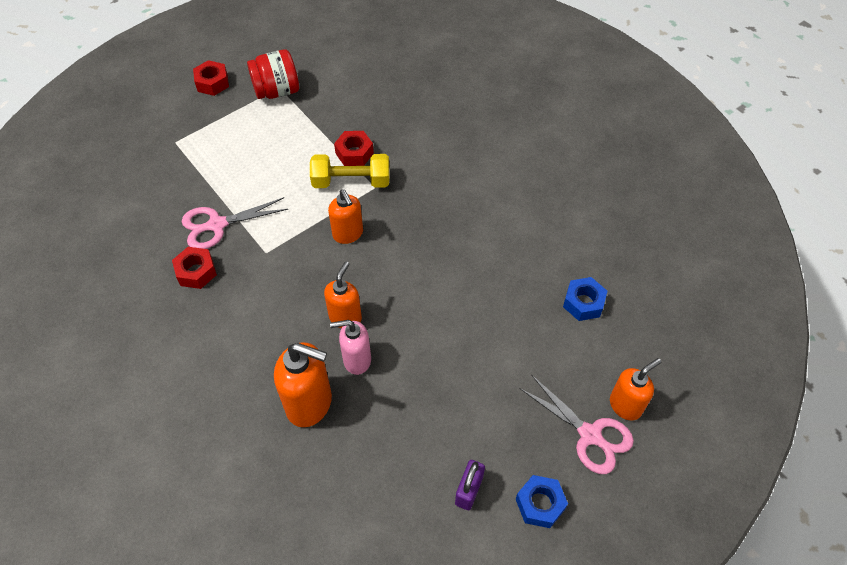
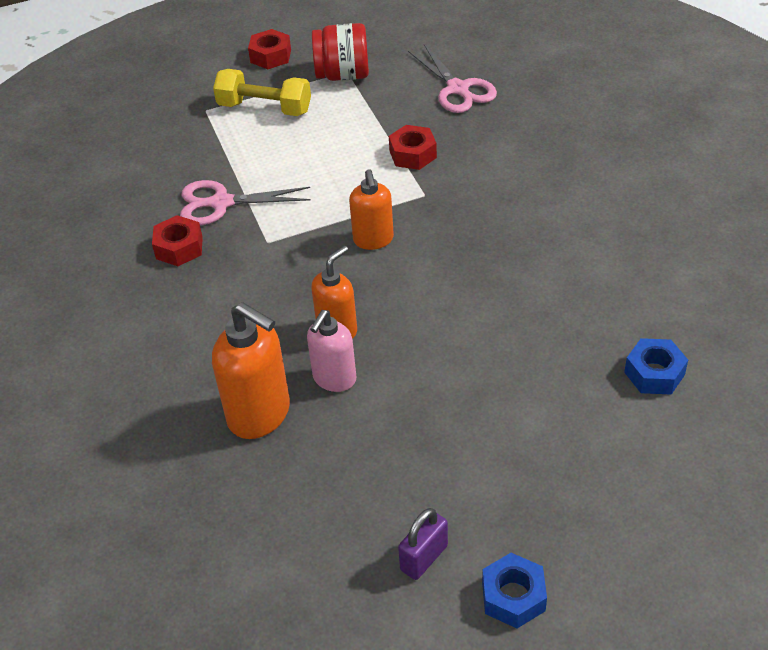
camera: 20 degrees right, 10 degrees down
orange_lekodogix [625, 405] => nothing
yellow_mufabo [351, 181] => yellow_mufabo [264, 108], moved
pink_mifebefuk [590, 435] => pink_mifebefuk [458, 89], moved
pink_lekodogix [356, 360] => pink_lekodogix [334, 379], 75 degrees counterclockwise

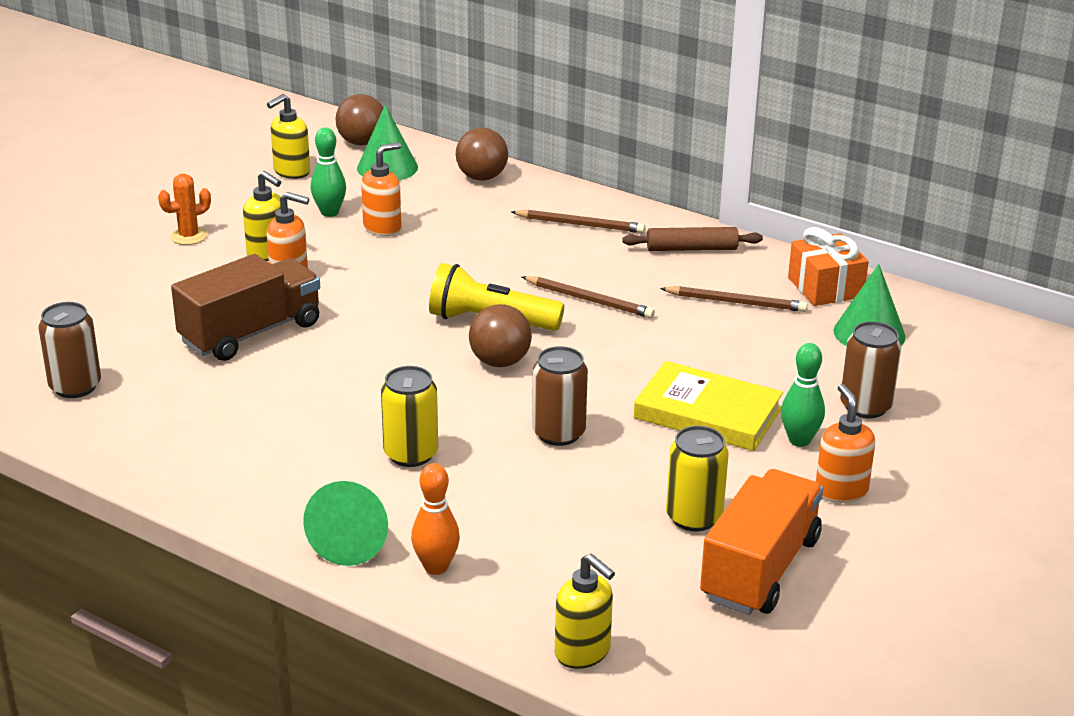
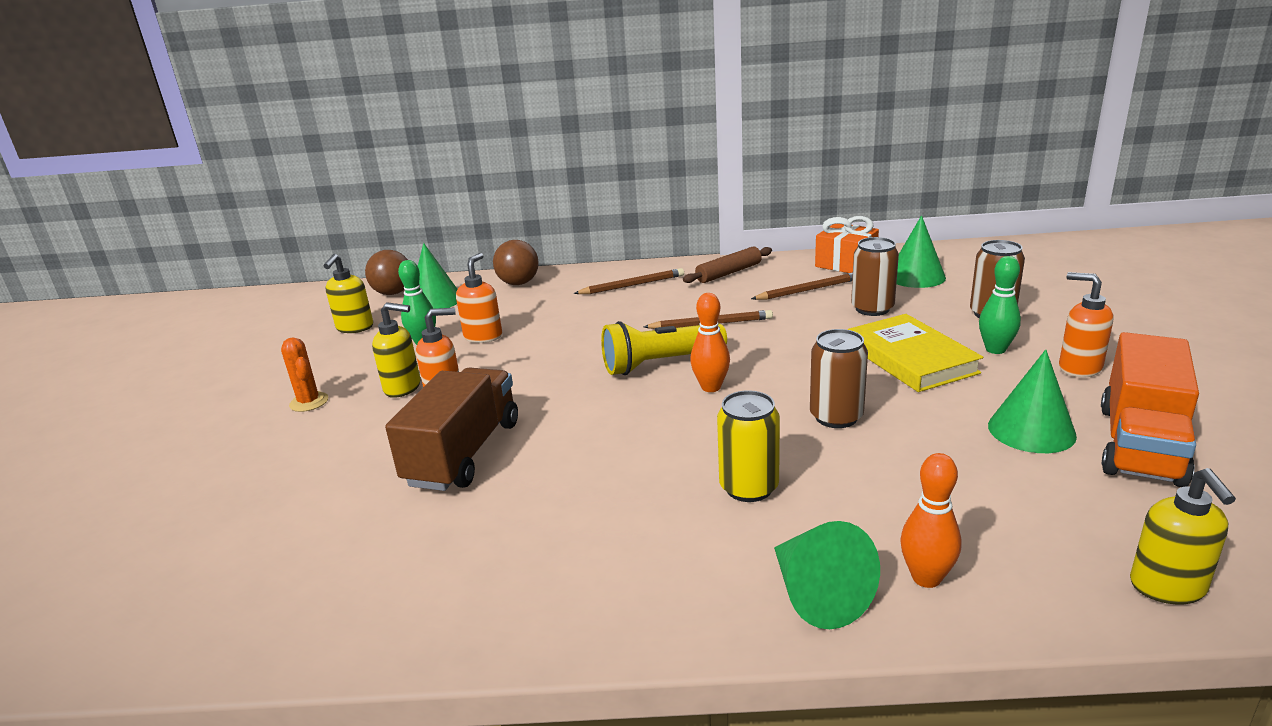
camera: 30 degrees left, 5 degrees down
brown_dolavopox [75, 386] => brown_dolavopox [872, 309], moved
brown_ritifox [500, 362] => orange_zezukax [711, 387]
yellow_dolavopox [694, 517] => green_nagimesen [1031, 430]
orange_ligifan [189, 236] => orange_ligifan [309, 402], 60 degrees counterclockwise
yellow_lekodogix [583, 652] => yellow_lekodogix [1168, 587], 75 degrees clockwise
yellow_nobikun [707, 413] => yellow_nobikun [910, 358], 75 degrees clockwise
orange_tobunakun [760, 569] => orange_tobunakun [1140, 444], 150 degrees counterclockwise

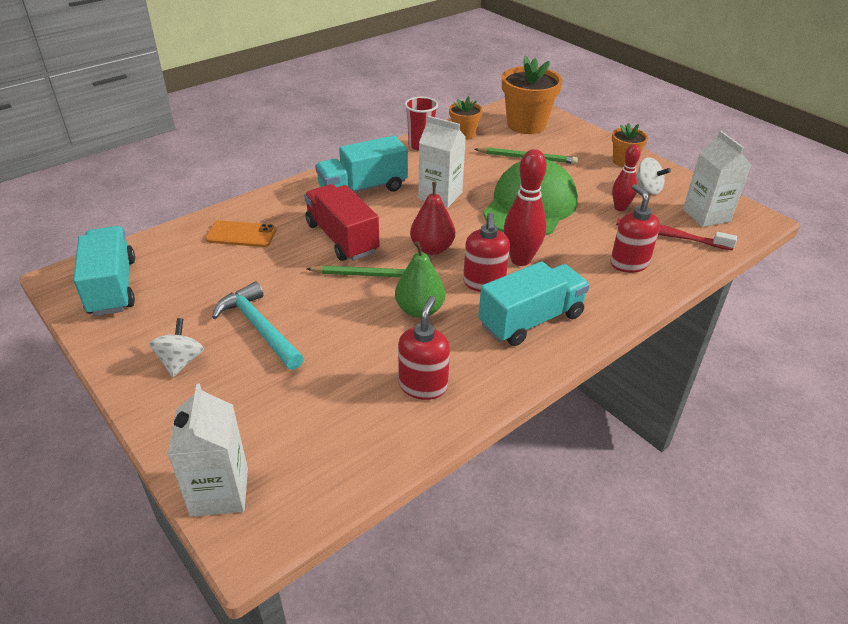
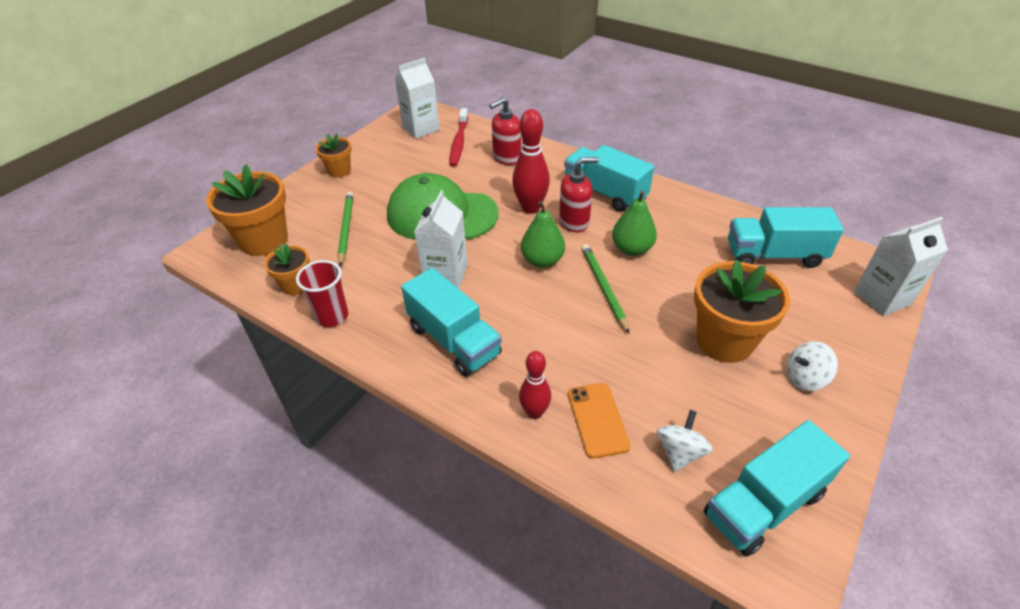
camera: 105 degrees left, 5 degrees up
red_tobunakun [342, 238] => nothing
red_lekodogix [423, 385] => nothing
nothing => turquoise_tobunakun [774, 255]
red_zezukax [620, 208] => red_zezukax [534, 412], moved
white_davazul [647, 189] => white_davazul [679, 452], moved
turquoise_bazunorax [259, 327] => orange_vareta [724, 341]
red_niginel [432, 249] => green_niginel [542, 260]

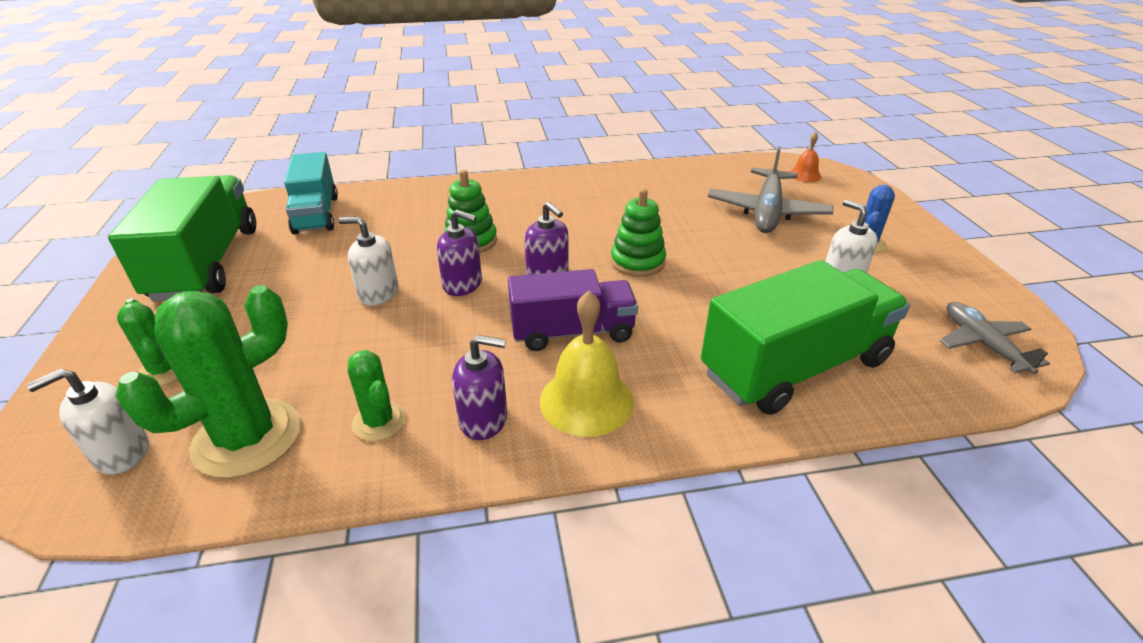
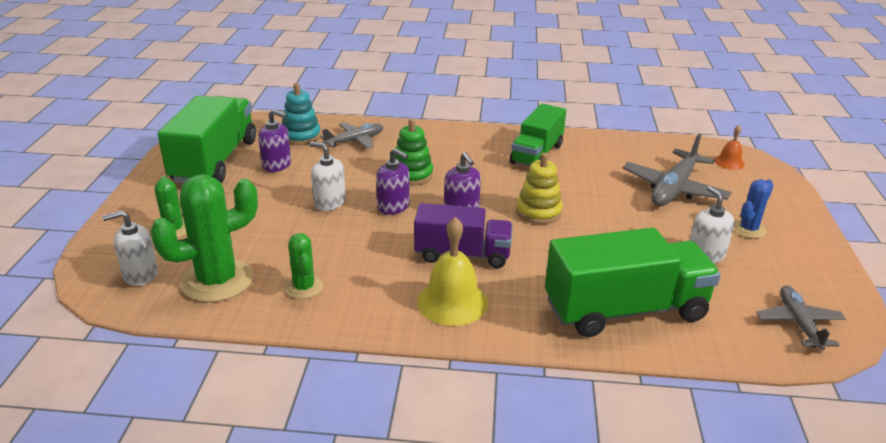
camera: 15 degrees right, 5 degrees down
nothing => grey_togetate [354, 141]
nothing => green_tobunakun [536, 154]
purple_lekodogix [483, 419] => purple_lekodogix [277, 165], moved
turquoise_tobunakun [316, 214] => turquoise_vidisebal [301, 136]
green_vidisebal [637, 262] => yellow_vidisebal [538, 212]

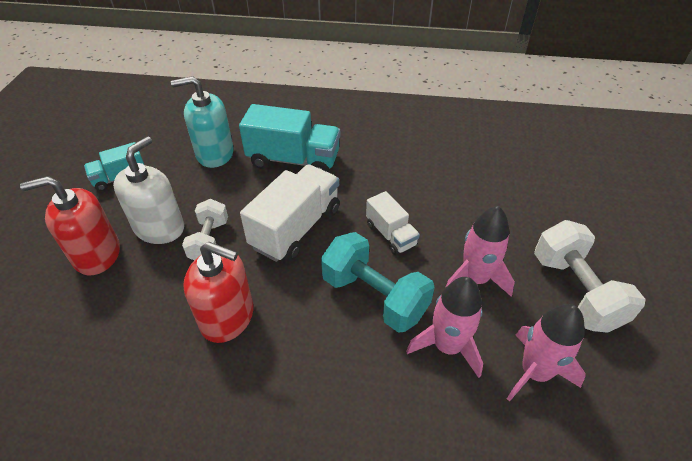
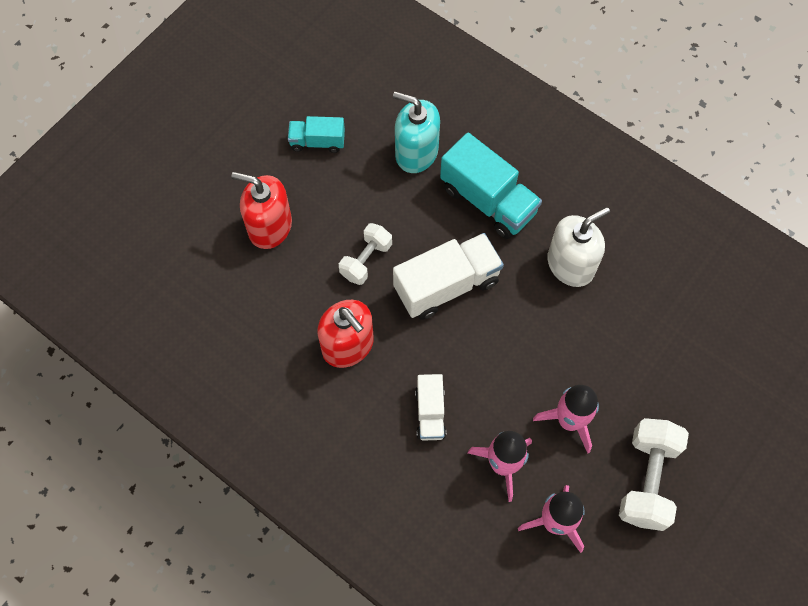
camera: 30 degrees right, 20 degrees up
turquoise_mufabo [374, 296] => nothing
white_lekodogix [159, 228] => white_lekodogix [570, 265], moved
white_tobunakun [391, 235] => white_tobunakun [430, 413], moved

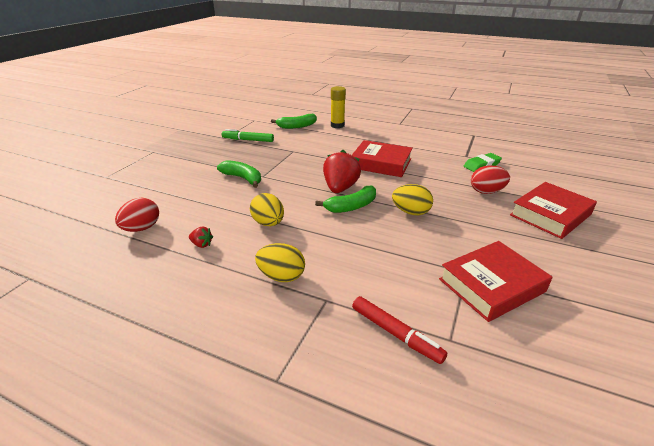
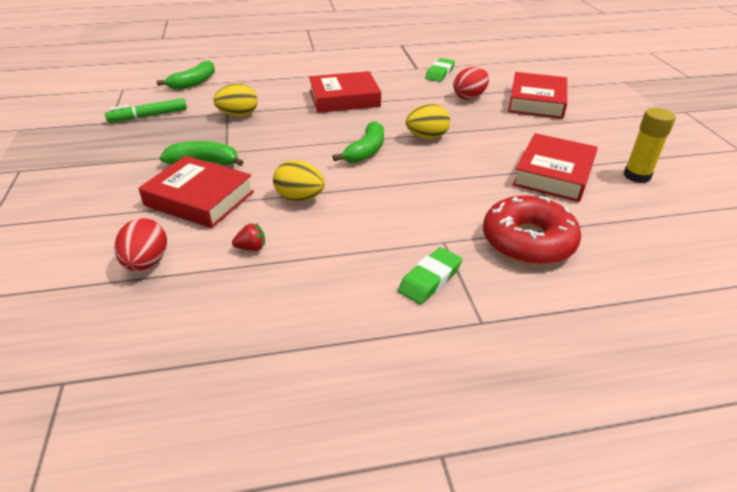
camera: 35 degrees left, 5 degrees up
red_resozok [340, 188] => nothing
nothing => red_nobikun [199, 198]
nothing => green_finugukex [430, 279]
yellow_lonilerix [281, 276] => yellow_lonilerix [238, 115], moved
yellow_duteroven [337, 125] => yellow_duteroven [637, 176], moved
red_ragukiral [395, 334] => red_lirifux [528, 241]

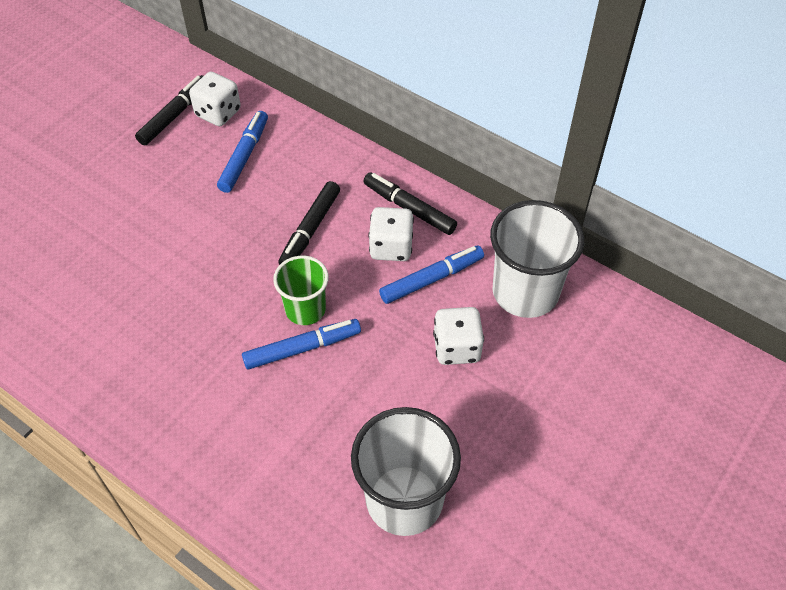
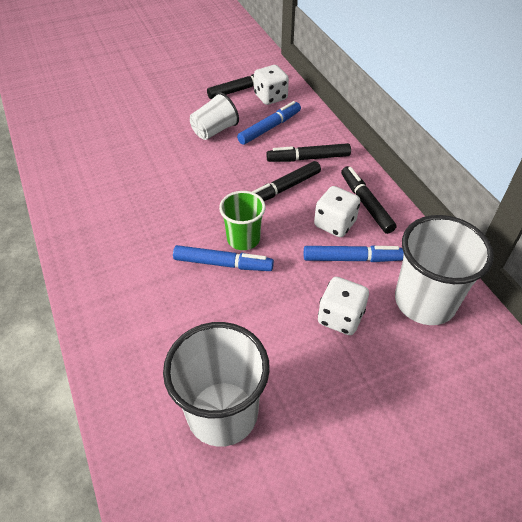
camera: 30 degrees right, 5 degrees down
nothing => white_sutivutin [214, 130]
nothing => black_ragukiral [308, 158]

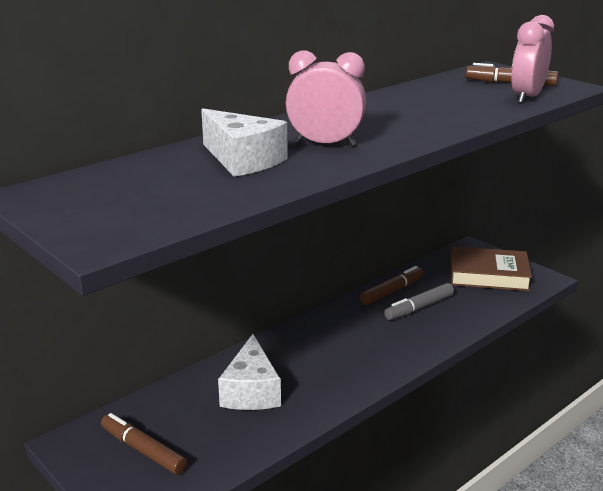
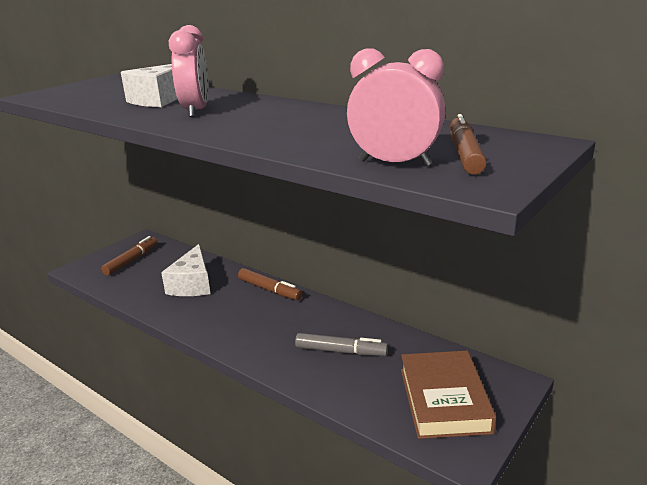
camera: 80 degrees right, 0 degrees up
brown_ragukiral [391, 292] => brown_ragukiral [269, 289], moved
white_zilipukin [251, 391] => white_zilipukin [192, 284], 75 degrees counterclockwise
grey_ragukiral [419, 308] => grey_ragukiral [340, 351], 150 degrees clockwise

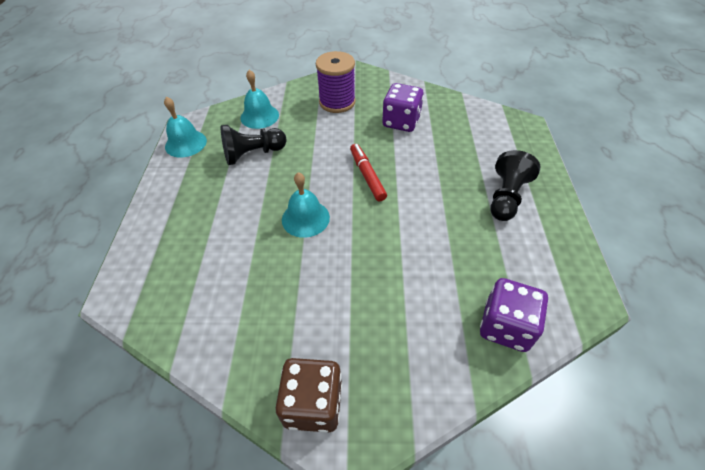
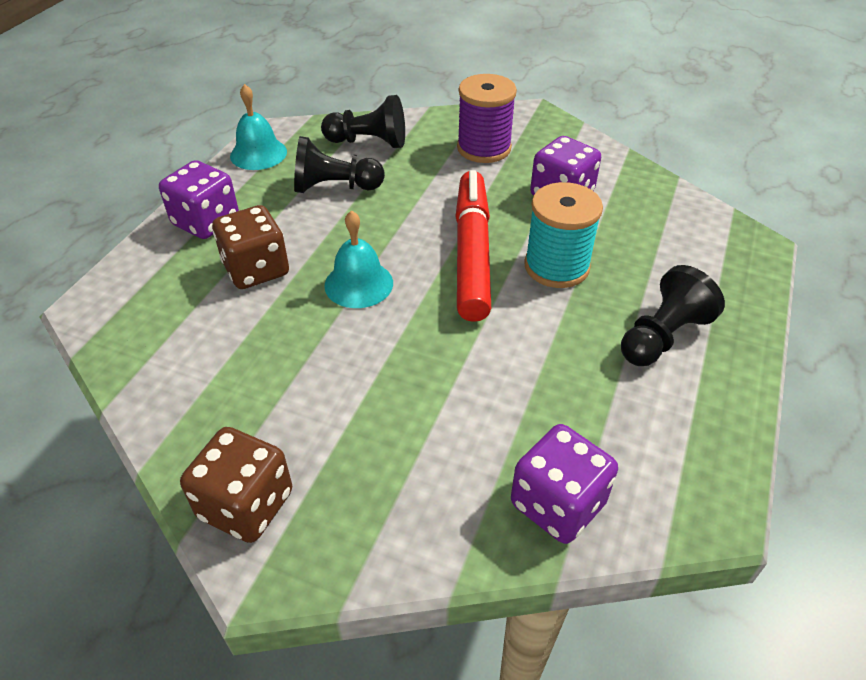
camera: 20 degrees right, 5 degrees down
nothing => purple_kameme [206, 222]
nothing => brown_kameme [256, 269]
nothing => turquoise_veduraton [556, 266]
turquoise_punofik [259, 116] => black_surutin [369, 142]
red_ragukiral [367, 176] => red_ragukiral [471, 253], x1.76

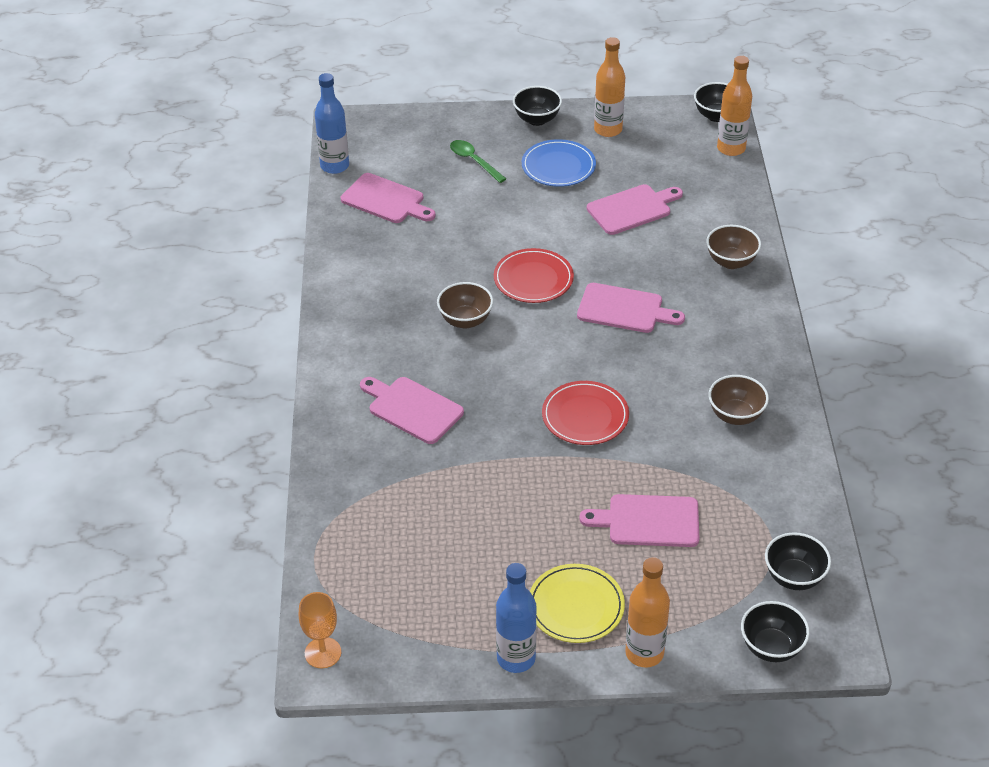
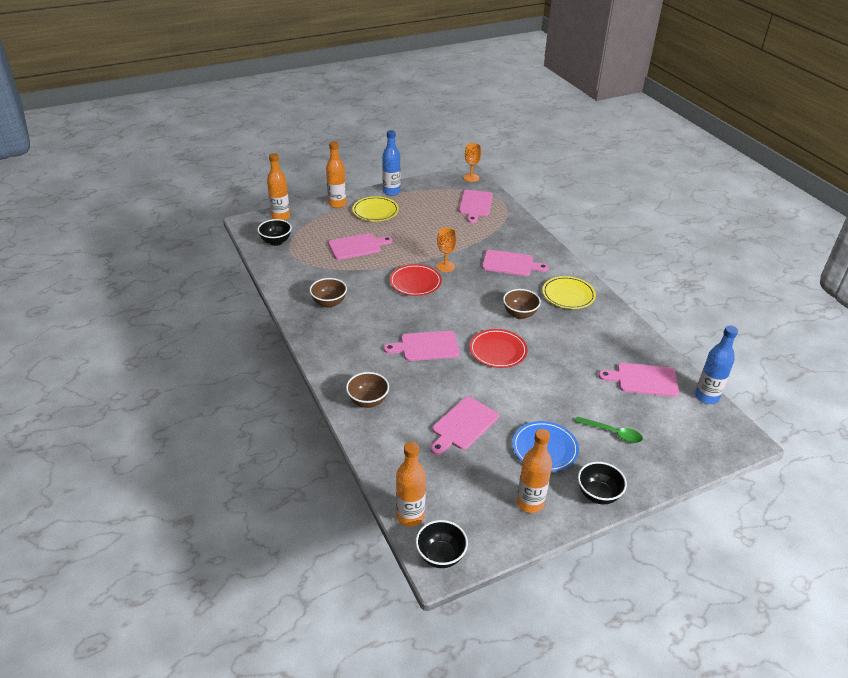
camera: 155 degrees right, 5 degrees down
nothing => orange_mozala [445, 266]
nothing => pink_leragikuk [475, 205]
nothing => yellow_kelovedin [568, 295]
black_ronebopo [771, 647] => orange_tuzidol [280, 217]

